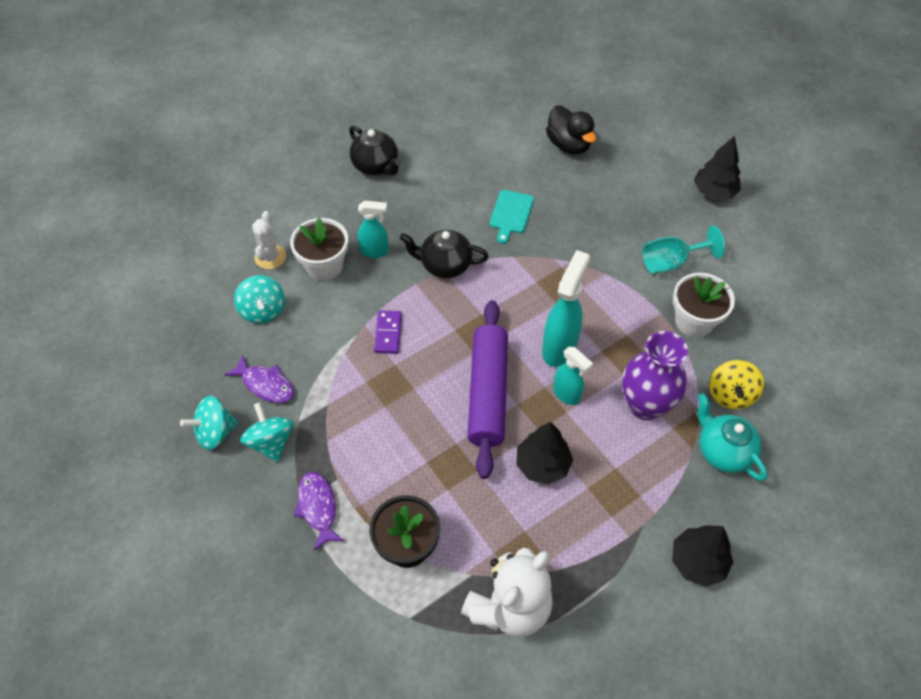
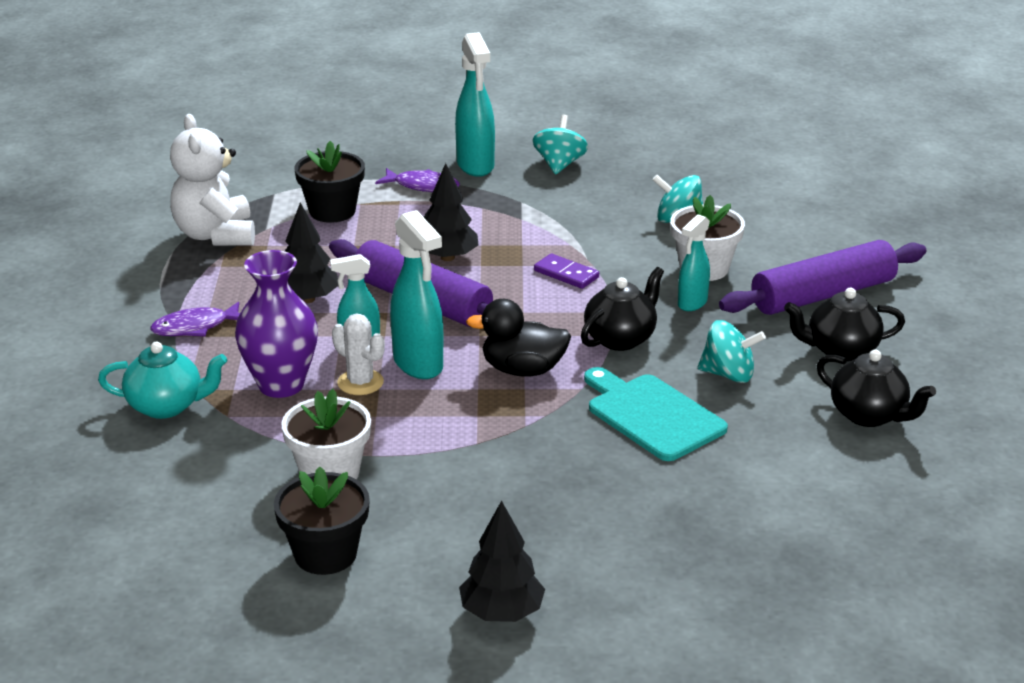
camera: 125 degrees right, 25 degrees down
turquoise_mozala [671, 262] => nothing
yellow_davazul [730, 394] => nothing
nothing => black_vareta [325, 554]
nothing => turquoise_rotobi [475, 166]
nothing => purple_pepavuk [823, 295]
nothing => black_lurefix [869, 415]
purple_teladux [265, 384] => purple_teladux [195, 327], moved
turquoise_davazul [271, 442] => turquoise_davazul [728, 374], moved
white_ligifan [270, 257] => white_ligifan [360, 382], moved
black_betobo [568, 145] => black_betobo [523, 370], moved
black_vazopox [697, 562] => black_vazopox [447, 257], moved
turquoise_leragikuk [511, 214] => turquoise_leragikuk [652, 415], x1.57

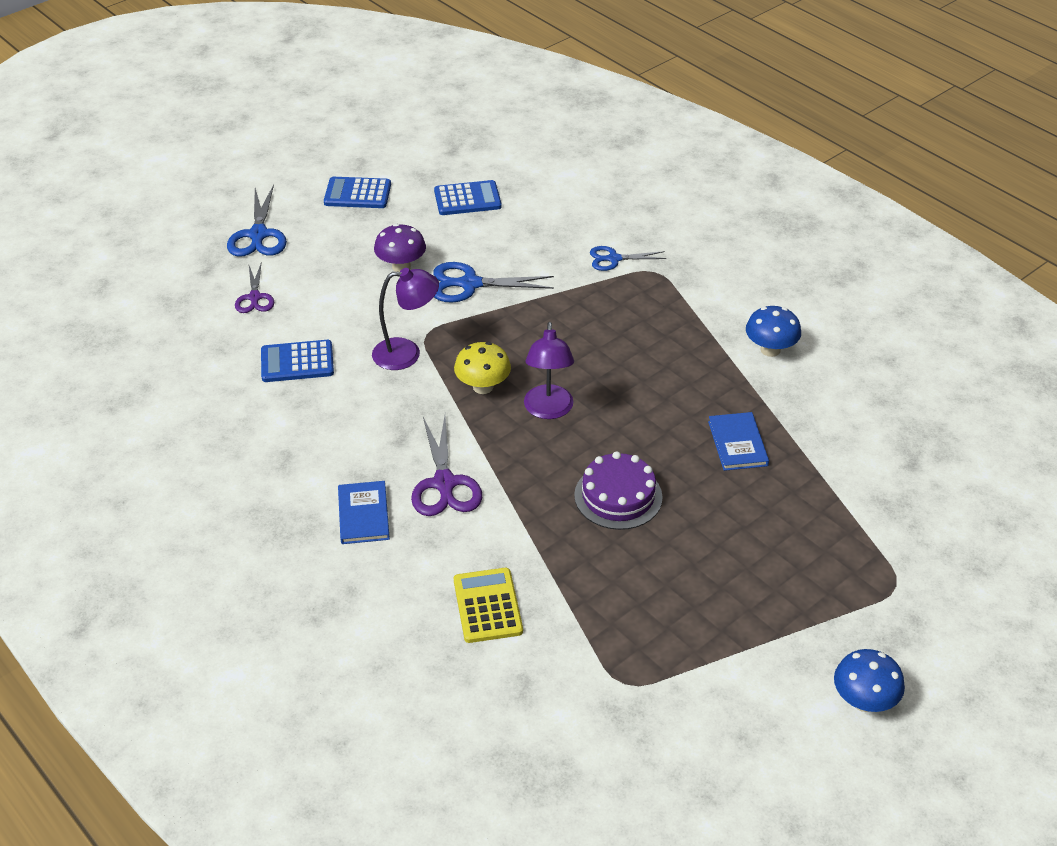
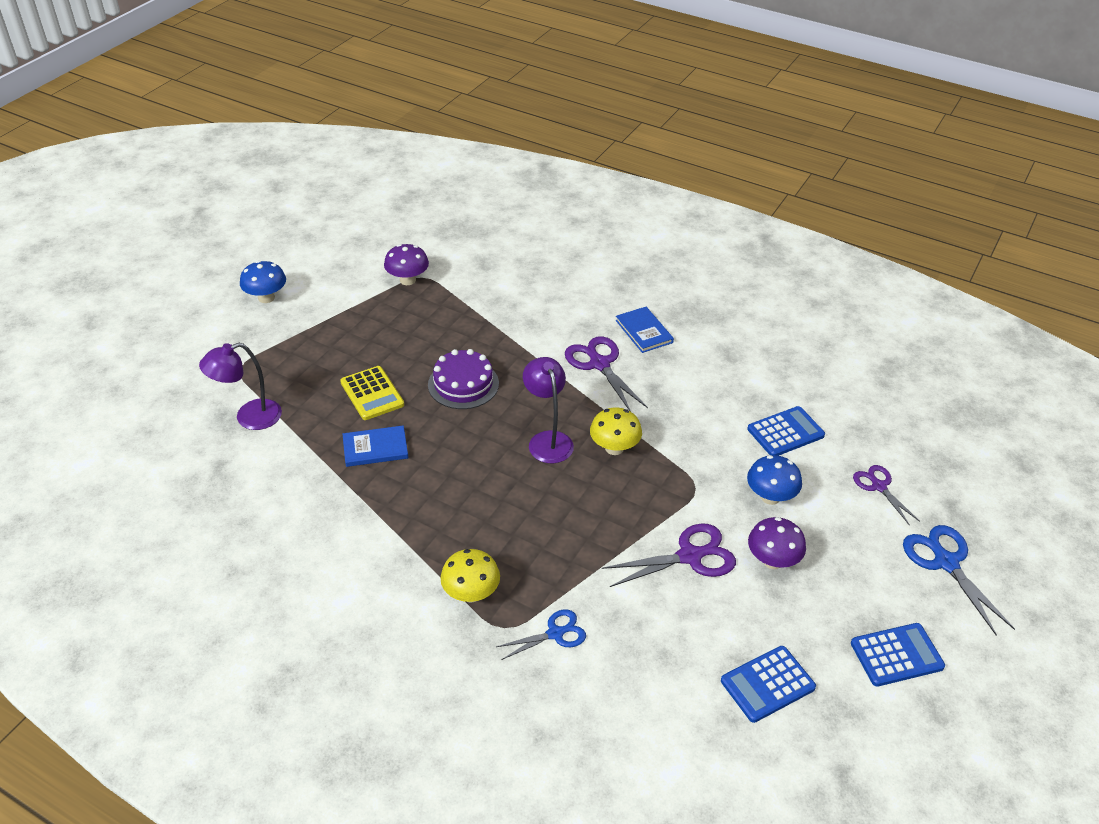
camera: 160 degrees right, 0 degrees up
nothing => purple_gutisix [407, 280]
nothing => yellow_gutisix [471, 593]
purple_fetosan [407, 353] => purple_fetosan [249, 418], moved
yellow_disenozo [488, 606] => yellow_disenozo [372, 394], moved
blue_gutisix [770, 349] => blue_gutisix [770, 497], moved
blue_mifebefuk [469, 284] => purple_mifebefuk [690, 556]
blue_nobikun [737, 443] => blue_nobikun [375, 448], 75 degrees counterclockwise

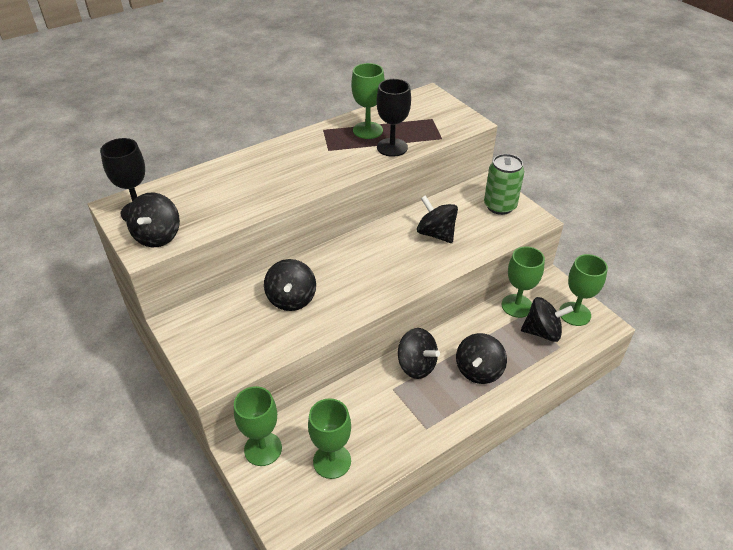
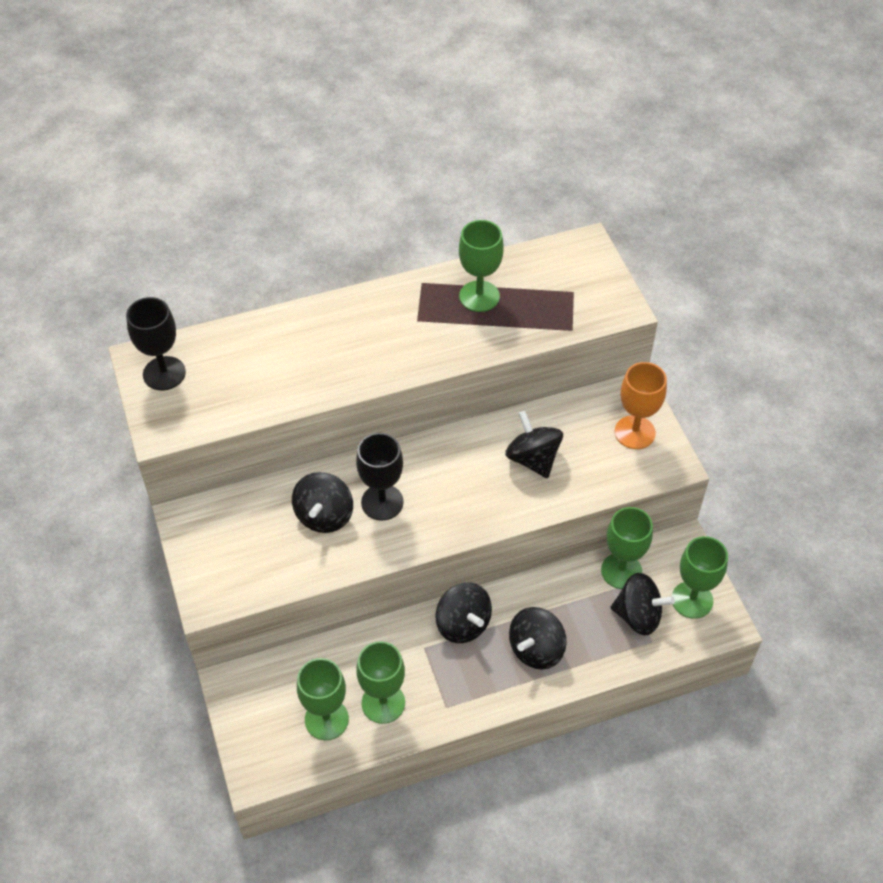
camera: 15 degrees right, 10 degrees up
black_davazul [158, 236] => nothing
green_mozala [263, 449] => green_mozala [383, 703], moved
black_mozala [392, 147] => black_mozala [382, 502], moved
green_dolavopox [500, 206] => orange_mozala [634, 432]

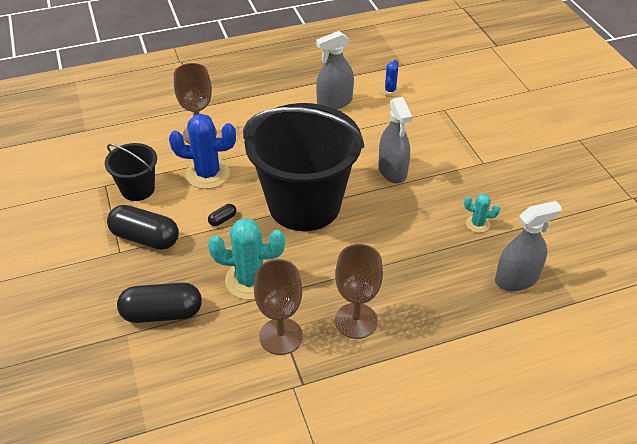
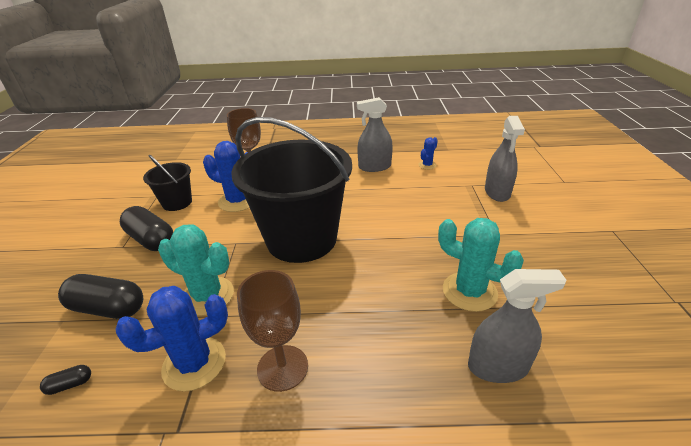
camera: 20 degrees right, 10 degrees down
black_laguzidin [222, 219] => black_laguzidin [70, 384], moved
grey_rotobi [392, 171] => grey_rotobi [497, 192], moved
brown_mozala [281, 336] => blue_ligifan [194, 363]
turquoise_ligifan [477, 224] => turquoise_ligifan [469, 291], x1.95

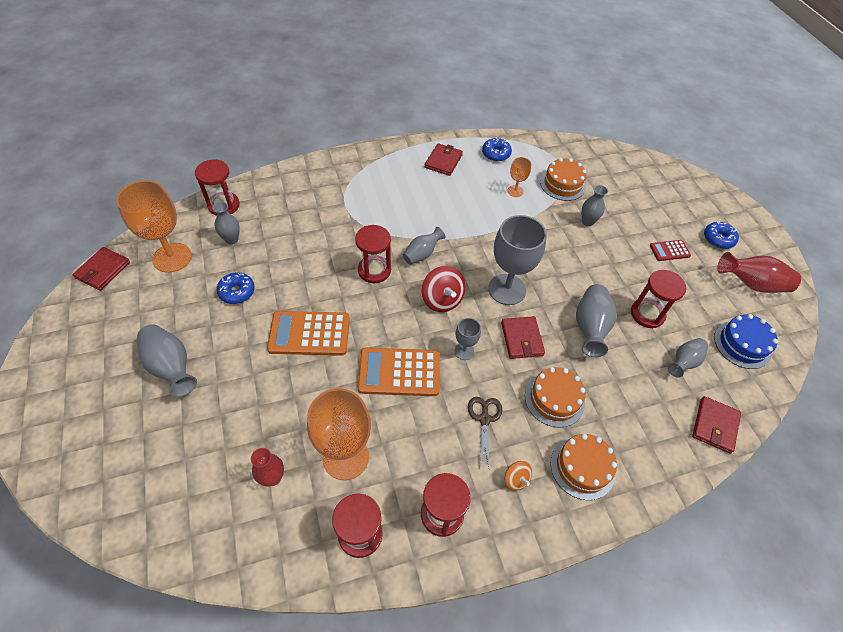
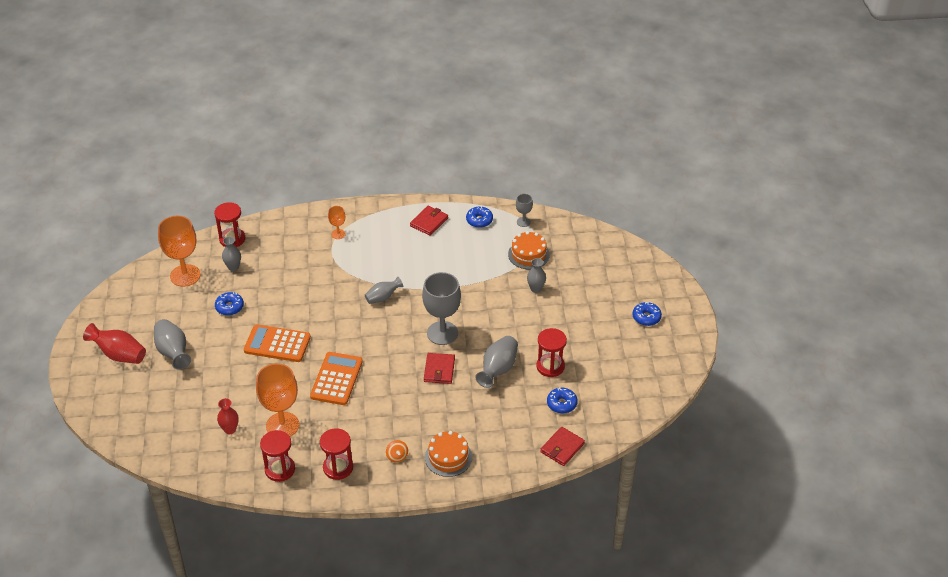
camera: 15 degrees right, 10 degrees down
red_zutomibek [103, 270] => nothing
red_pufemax [374, 270] => nothing
red_davazul [442, 300] => nothing
brown_mifebefuk [484, 419] => nothing
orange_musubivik [554, 399] => nothing
red_disenozo [669, 251] => nothing
blue_musubivik [742, 344] => nothing
grey_mozala [464, 351] => grey_mozala [523, 222], moved
orange_mozala [515, 191] => orange_mozala [338, 234], moved
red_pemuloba [751, 284] => red_pemuloba [119, 355], moved
grey_pemuloba [683, 362] => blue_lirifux [561, 404]
orange_disenozo [399, 372] => orange_disenozo [336, 379], 90 degrees clockwise

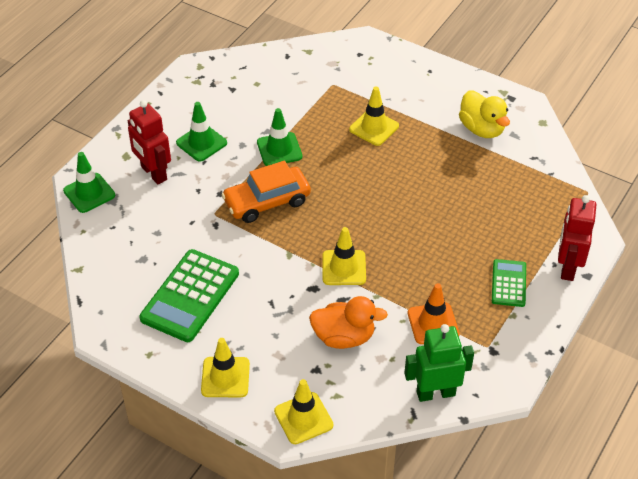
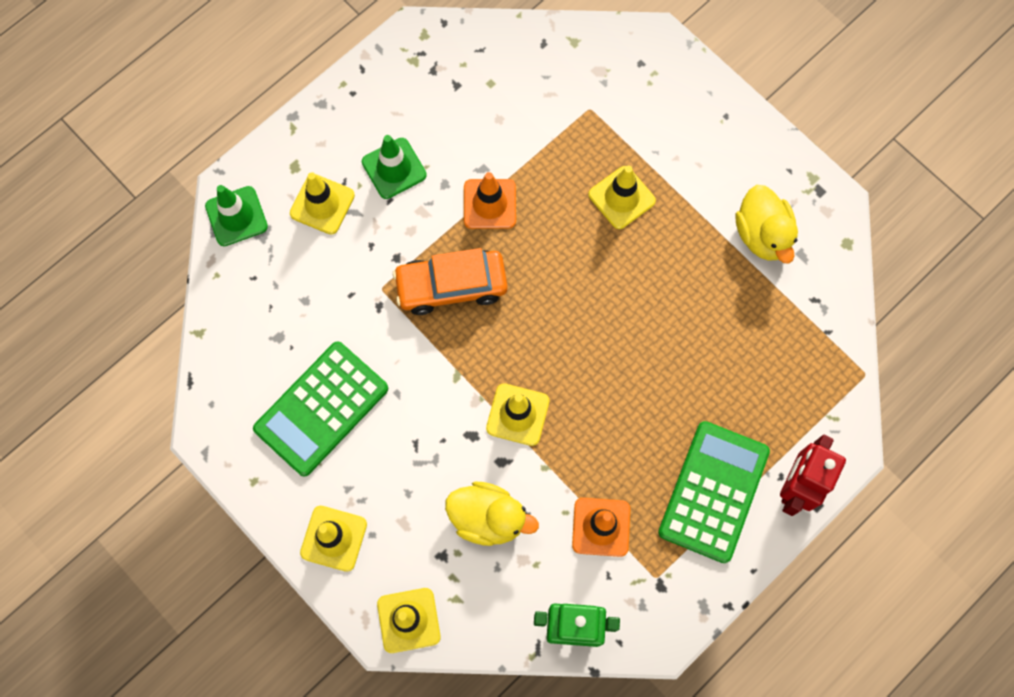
camera: 15 degrees right, 25 degrees up
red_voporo [153, 173] => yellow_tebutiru [322, 204]
green_tebutiru [279, 149] => orange_tebutiru [489, 204]
orange_betobo [344, 337] => yellow_betobo [488, 518]
green_disenozo [509, 283] => green_disenozo [713, 492], x1.80

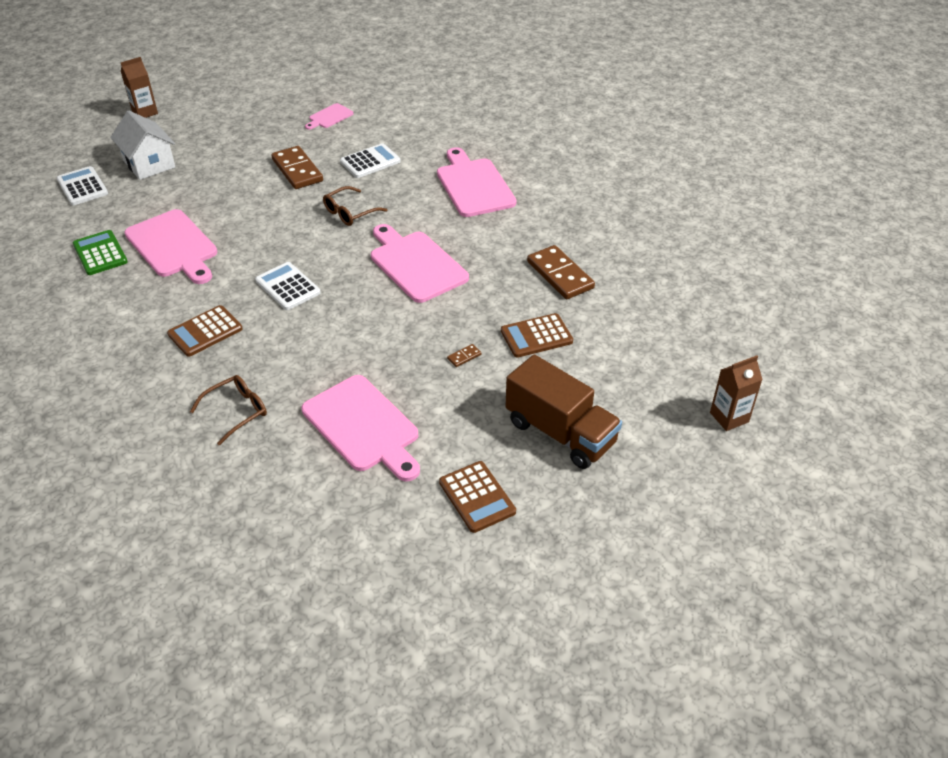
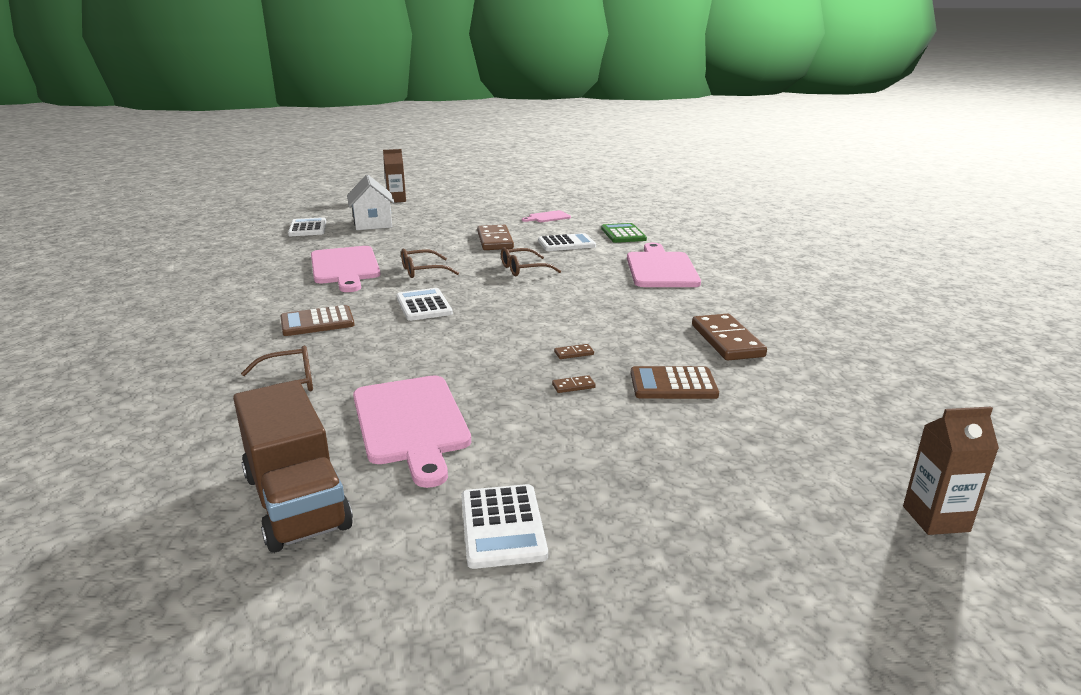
camera: 20 degrees right, 20 degrees down
pink_leragikuk [416, 264] => nothing
nothing => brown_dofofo [422, 271]
nothing => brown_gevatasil [574, 353]
green_disenozo [100, 253] => green_disenozo [623, 234], moved
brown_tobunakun [560, 433] => brown_tobunakun [296, 501], moved
brown_disenozo [477, 497] => white_disenozo [502, 526]

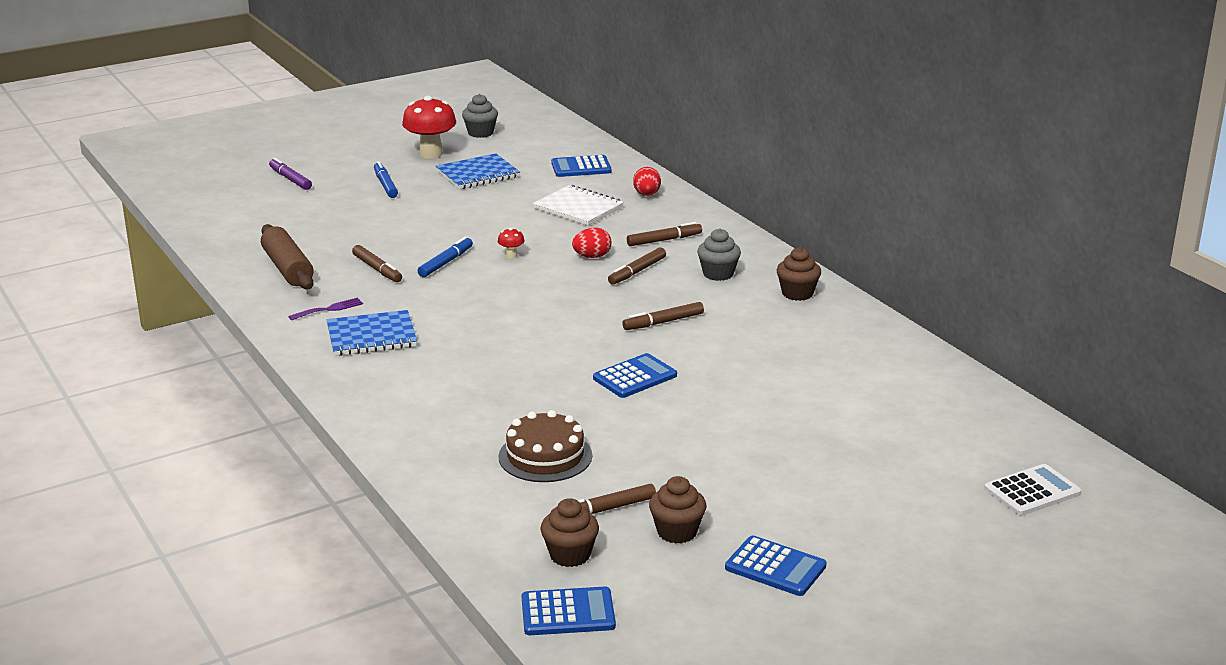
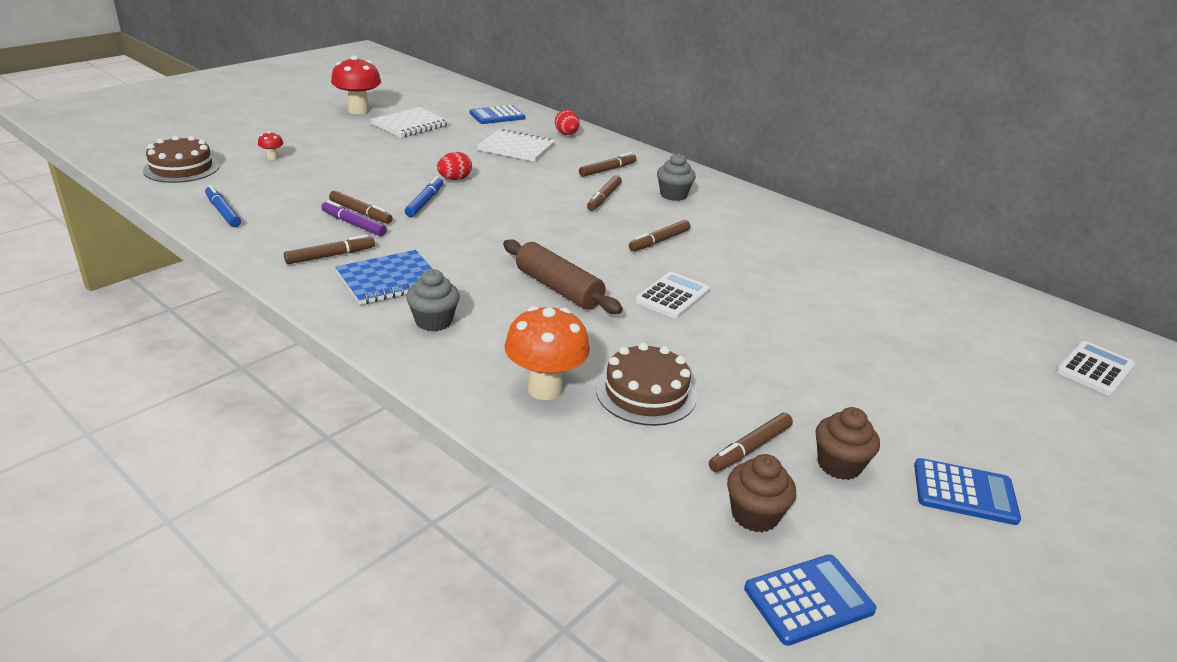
camera: 20 degrees left, 5 degrees up
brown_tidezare [797, 293] => nothing
nothing => brown_musubivik [181, 168]
nothing => orange_gutisix [545, 389]
brown_pepavuk [287, 268] => brown_pepavuk [558, 288], moved
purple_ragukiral [290, 179] => purple_ragukiral [354, 224], moved
blue_ragukiral [385, 185] => blue_ragukiral [223, 212], moved
grey_tidezare [480, 133] => grey_tidezare [434, 321], moved
red_gutisix [511, 256] => red_gutisix [272, 157], moved
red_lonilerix [592, 256] => red_lonilerix [454, 179], moved
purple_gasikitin [329, 309] => brown_ragukiral [330, 256]
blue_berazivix [478, 174] => white_berazivix [410, 125]
blue_disenozo [635, 377] => white_disenozo [672, 296]

